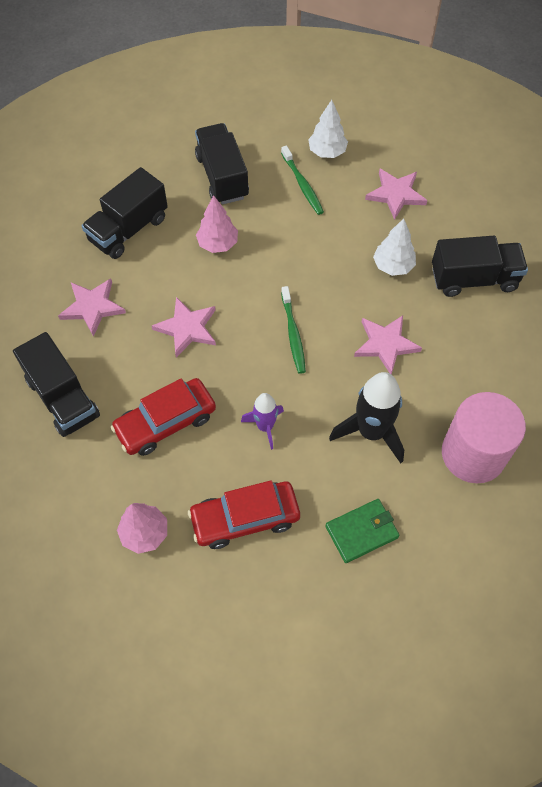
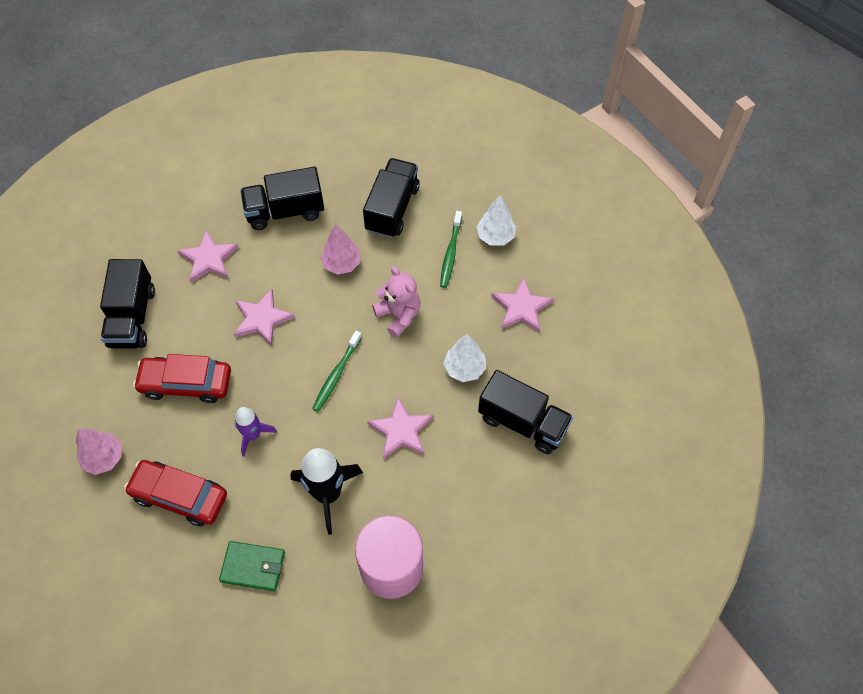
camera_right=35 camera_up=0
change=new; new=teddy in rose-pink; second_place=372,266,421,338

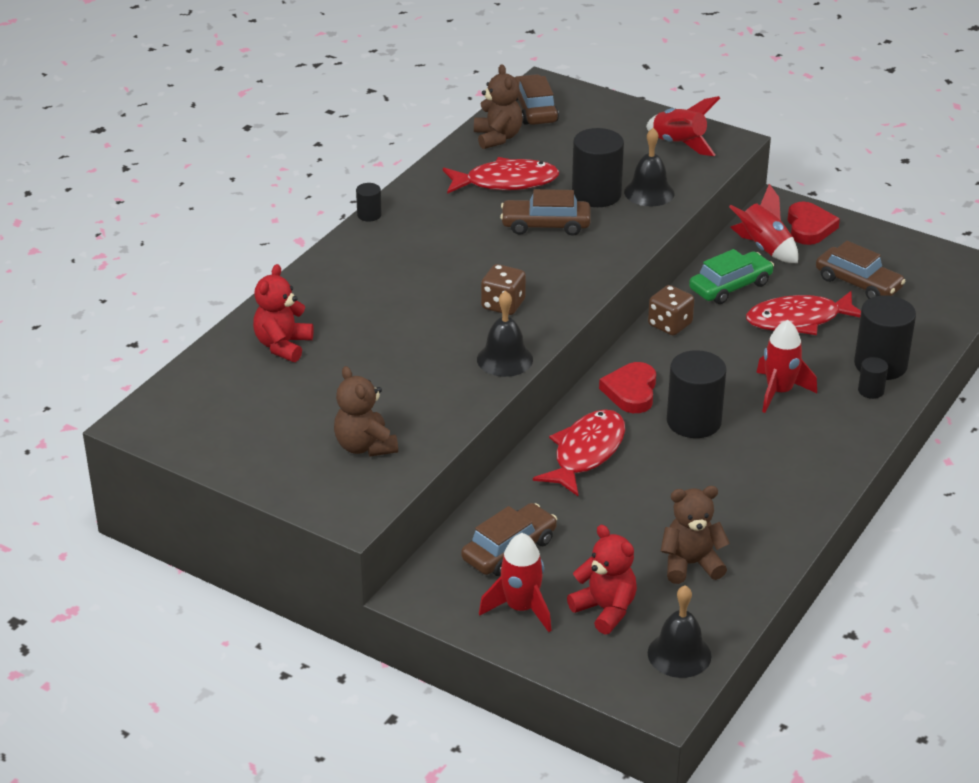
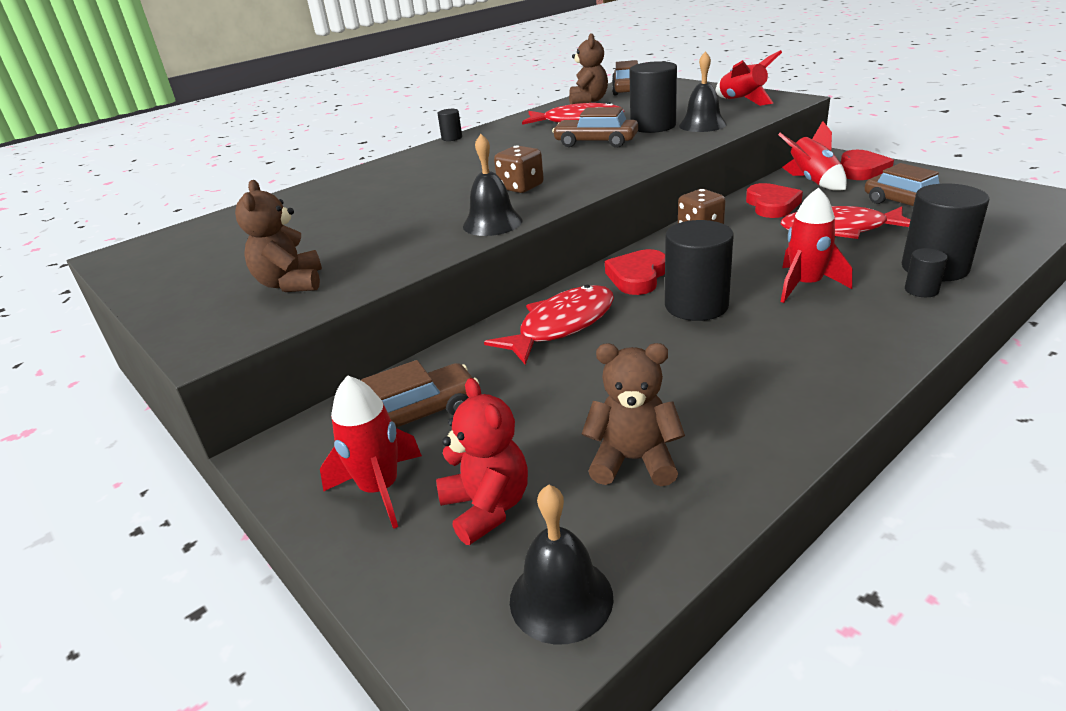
camera_right=20 camera_up=-5
change=gone; old=teddy in scarlet; first_place=253,264,313,362
change=swapped; old=toy car in leaf-green; new=love heart in scarlet; first_place=689,249,774,304; second_place=746,183,803,218

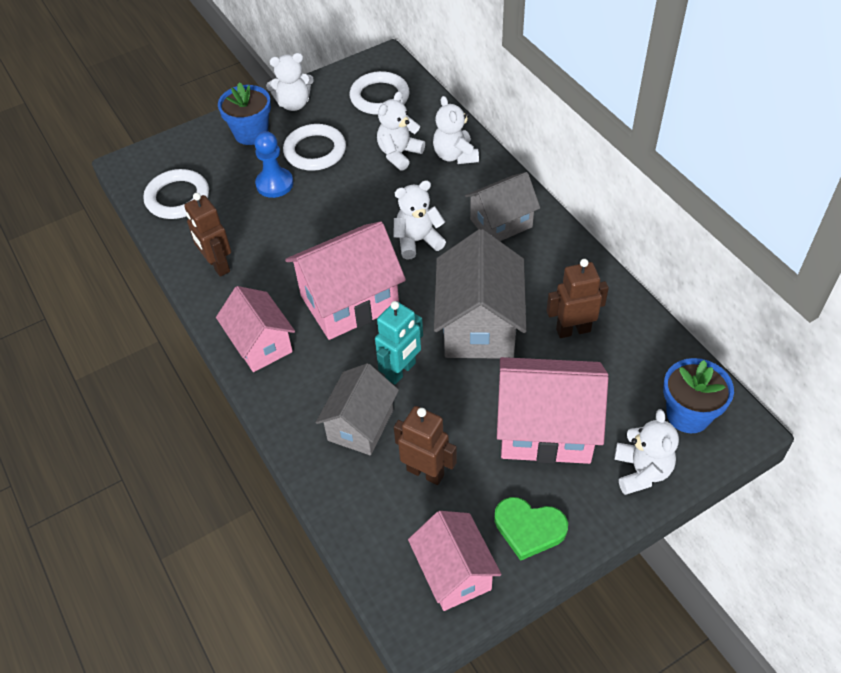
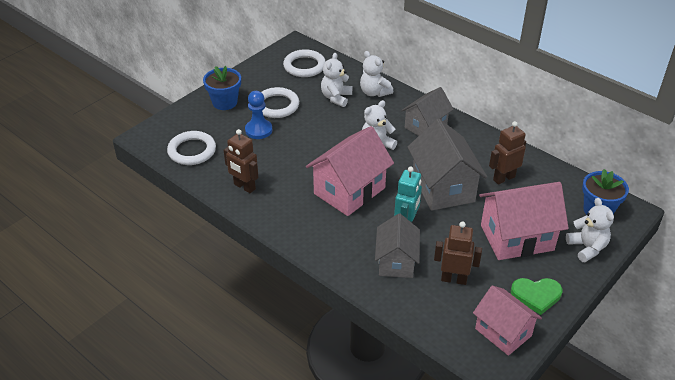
camera_right=-20 camera_up=-10
change=gone; old=toy house in rose-pink; first_place=216,286,295,372
change=gone; old=teddy in white; first_place=266,53,314,111

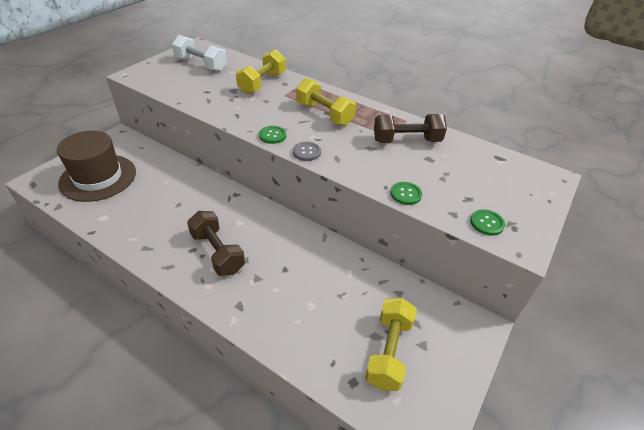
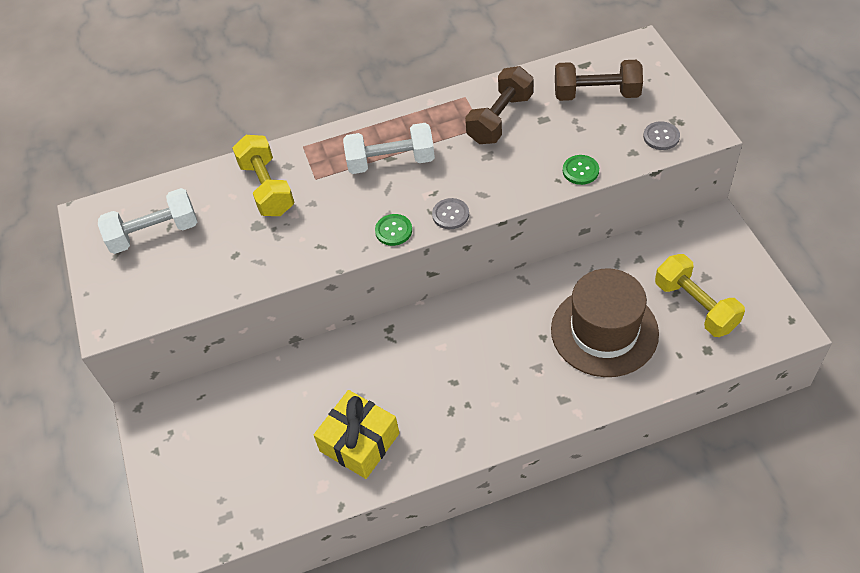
camera_right=-45 camera_up=10
change=new; new=wrapped gift in bright yellow; second_place=314,390,399,479
change=shifted; old=tall hat in dark brown; first_place=57,130,136,202; second_place=551,268,659,377
change=shifted; old=dumbbell in dark brown; first_place=187,211,245,276; second_place=555,60,643,101
change=repainted; old=dumbbell in bright yellow; new=dumbbell in white; first_place=296,78,356,126; second_place=343,123,435,174
change=repainted; old=sewing button in leaf-green; new=sewing button in grey; first_place=470,209,505,236; second_place=643,121,680,150

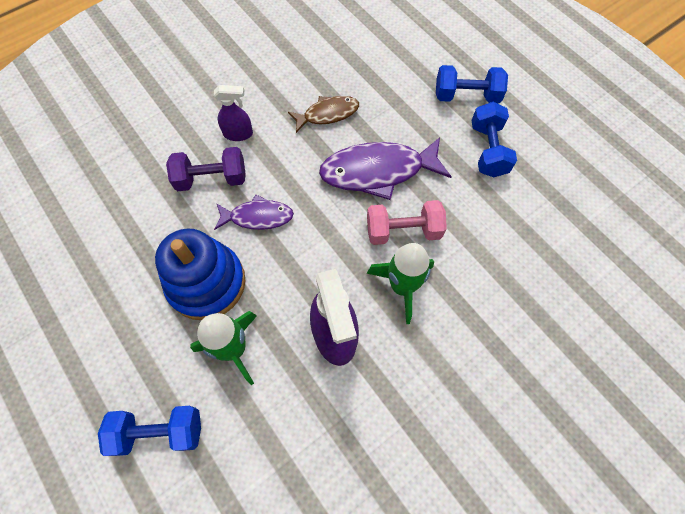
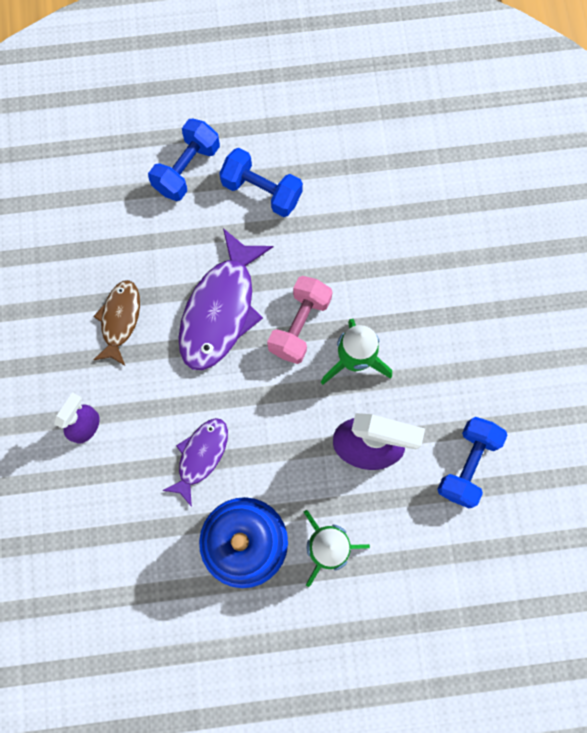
camera_right=-60 camera_up=10
change=gone; old=dumbbell in violet; first_place=166,147,246,191
change=shifted; old=dumbbell in cobalt; first_place=98,406,201,456; second_place=437,417,508,508

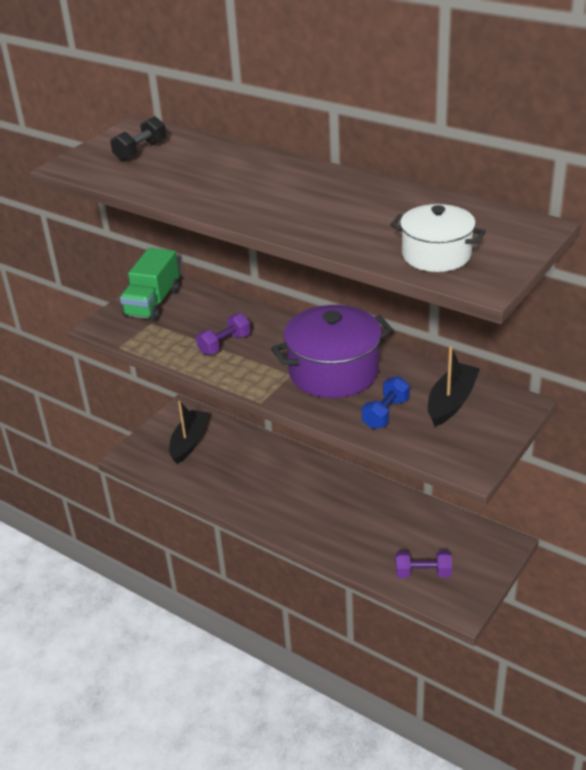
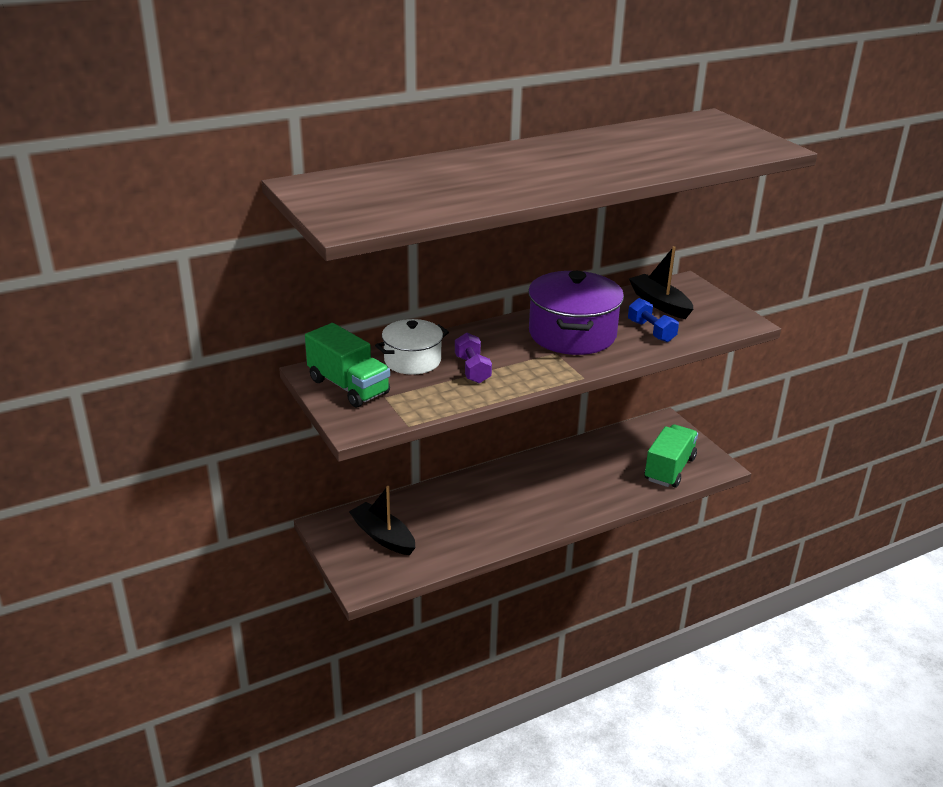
camera_right=-65 camera_up=-5
change=gone; old=dumbbell in ebony; first_place=110,116,166,161
change=shifted; old=stockpot in white; first_place=390,204,486,272; second_place=375,319,449,375
change=swapped; old=dumbbell in violet; new=lorry in leaf-green; first_place=396,551,452,578; second_place=644,424,698,487

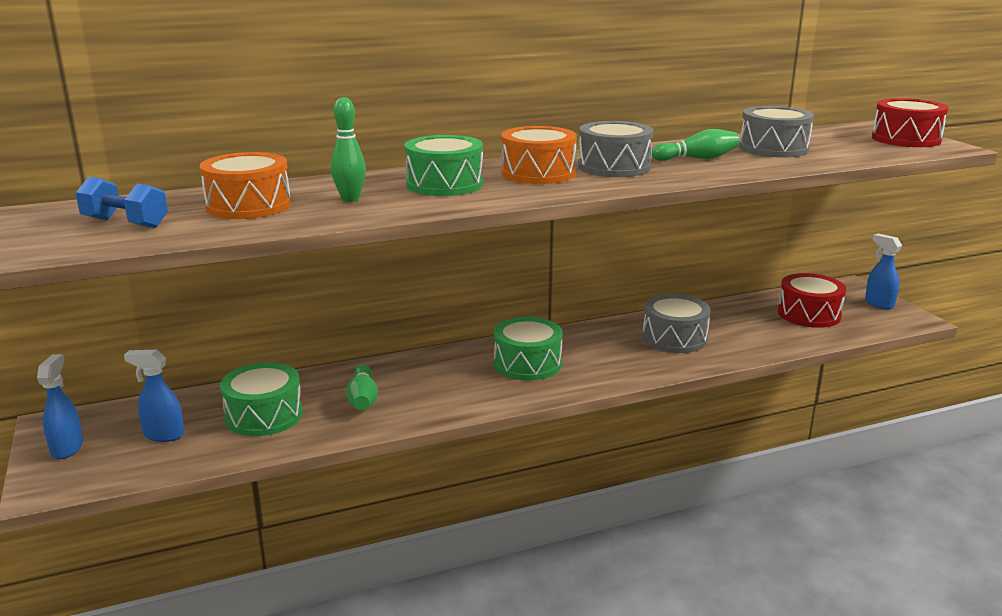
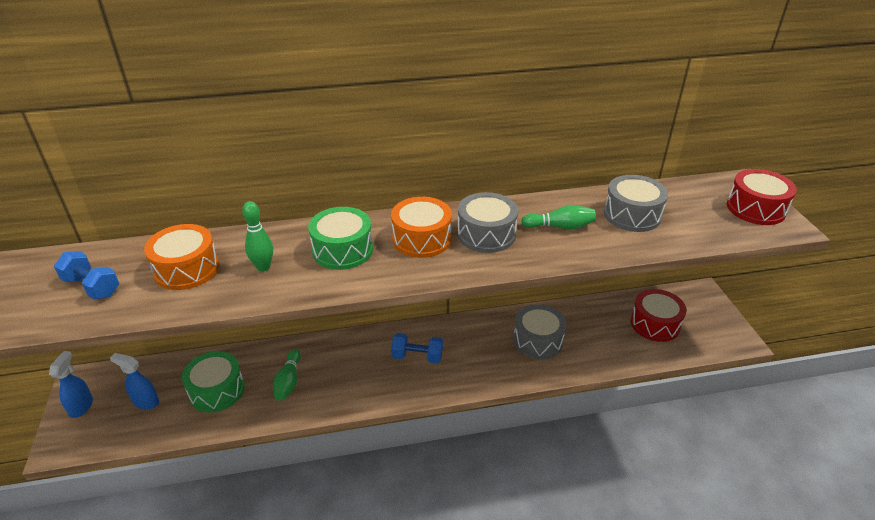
camera_right=10 camera_up=15
change=gone; old=spray bottle in cobalt; first_place=865,234,902,309
change=swapped; old=drum in leaf-green; new=dumbbell in cobalt; first_place=494,317,563,380; second_place=391,333,443,363

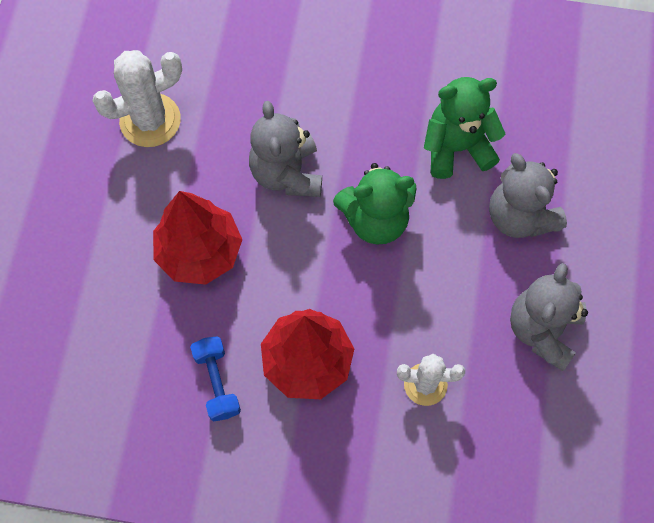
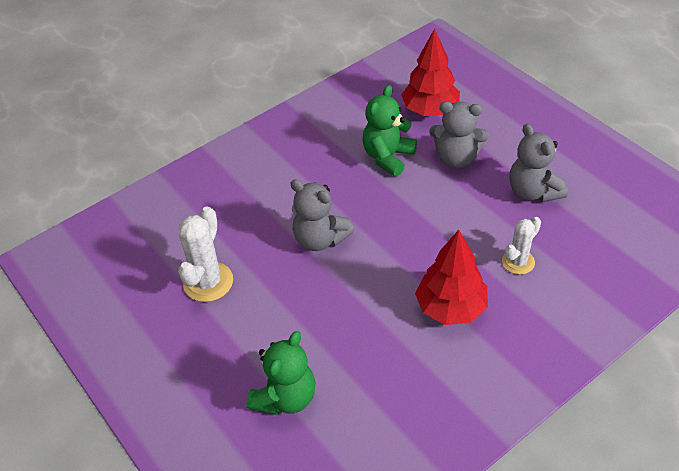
camera_right=-45 camera_up=-20
change=gone; old=dumbbell in cobalt; first_place=190,336,241,422
change=shifted; old=toy tree in scarlet; first_place=153,191,243,285; second_place=401,29,460,116
change=shifted; old=teddy in leaf-green; first_place=333,163,417,244; second_place=247,331,316,415

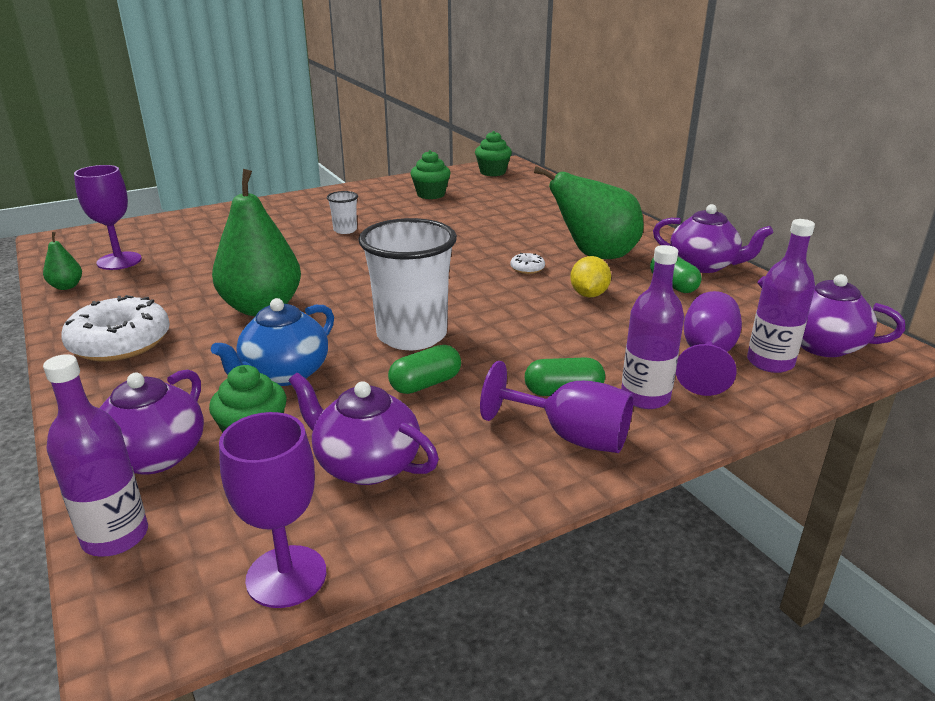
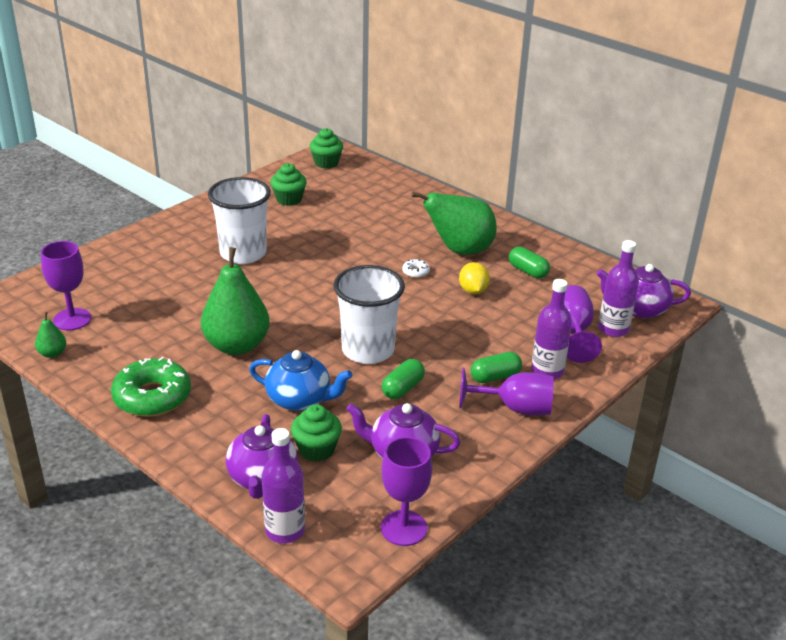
camera_right=-20 camera_up=5
change=gone; old=teapot in violet; first_place=653,204,773,273
change=repainted; old=glazed donut in white; new=glazed donut in leaf-green; first_place=61,295,170,361; second_place=111,357,191,417
change=rotated; old=teapot in cobalt; first_place=211,298,334,386; second_place=249,350,352,411; degrees=-90
change=scaled; old=cup in white; first_place=327,191,358,234; second_place=208,177,271,264; factor=2.25

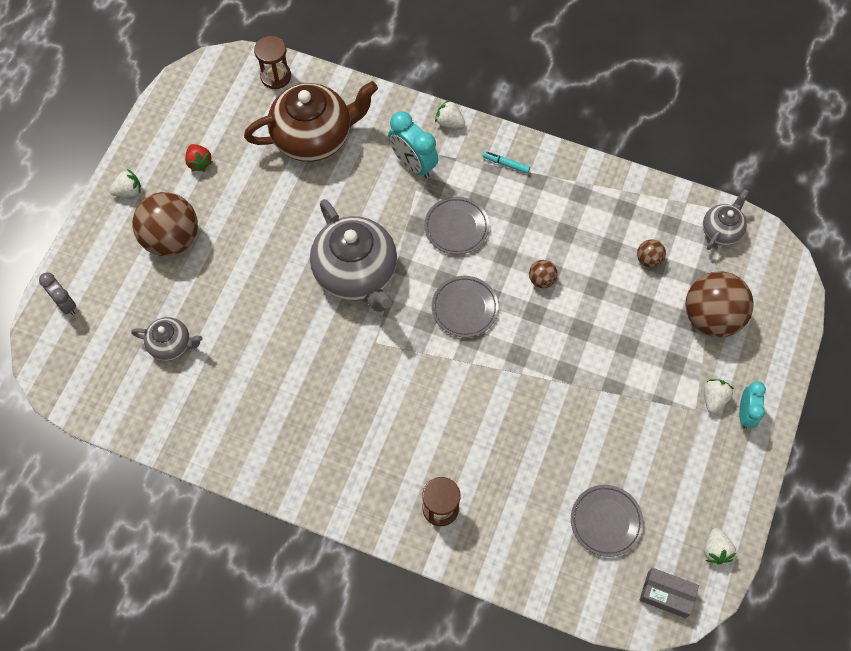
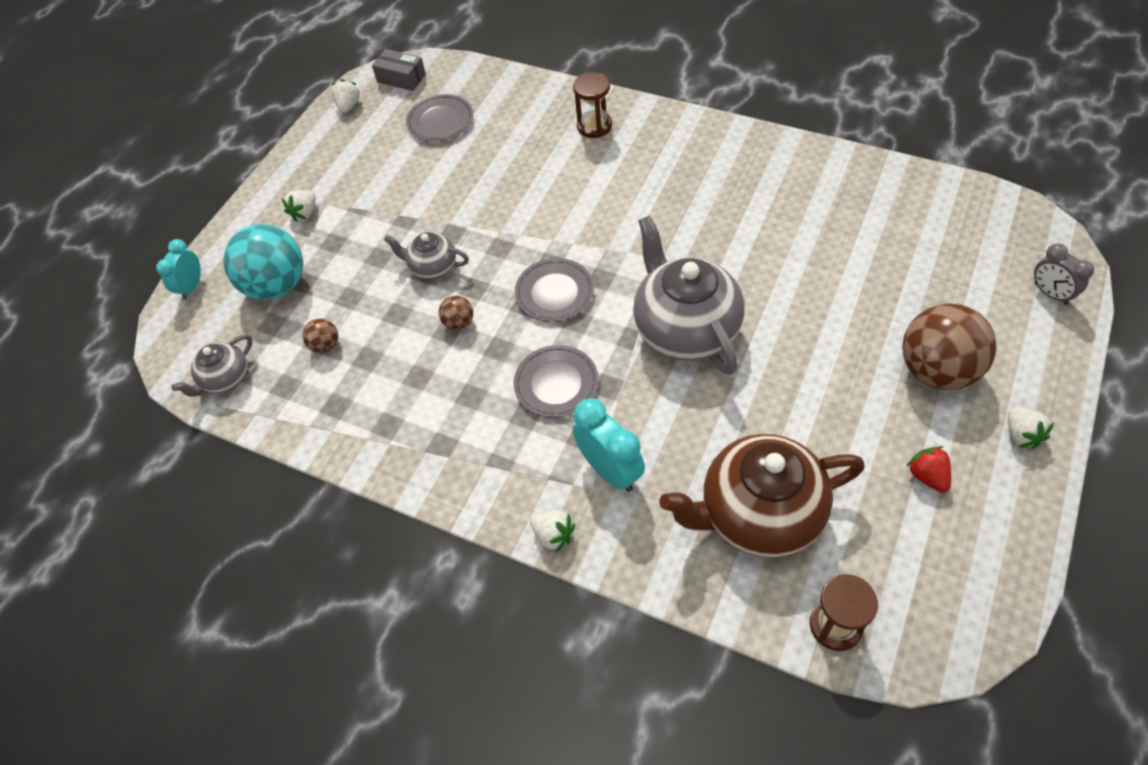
camera_right=-170 camera_up=-10
change=gone; old=marker in aqua; first_place=483,151,530,174
change=shifted; old=teapot in grey; first_place=131,317,203,361; second_place=384,232,469,280
change=shifted; old=bedside clock in aqua; first_place=739,381,766,429; second_place=156,239,201,300
change=repainted; old=sphere in dark brown; new=sphere in aqua; first_place=685,271,754,337; second_place=224,224,303,300
change=rotated; old=strawberry in white; first_place=109,169,141,197; second_place=1008,407,1054,449; degrees=-90

